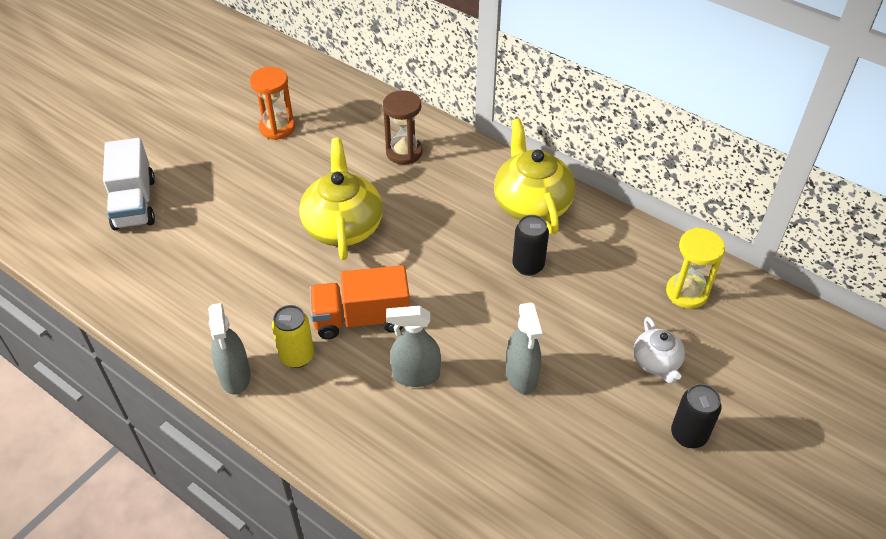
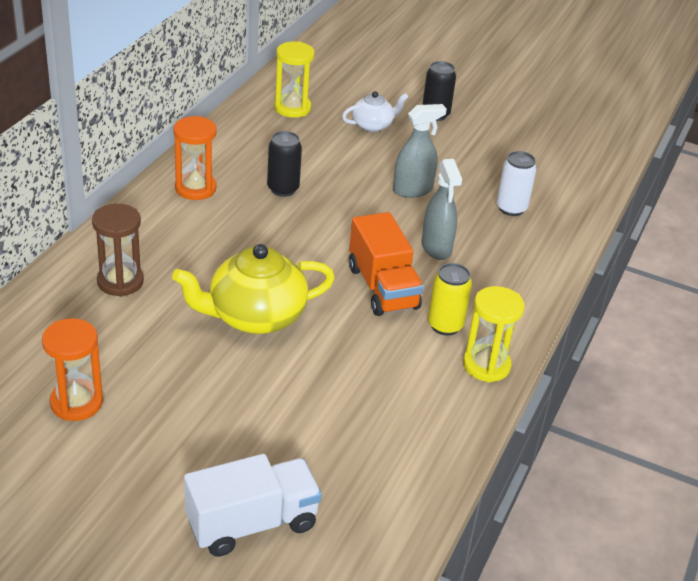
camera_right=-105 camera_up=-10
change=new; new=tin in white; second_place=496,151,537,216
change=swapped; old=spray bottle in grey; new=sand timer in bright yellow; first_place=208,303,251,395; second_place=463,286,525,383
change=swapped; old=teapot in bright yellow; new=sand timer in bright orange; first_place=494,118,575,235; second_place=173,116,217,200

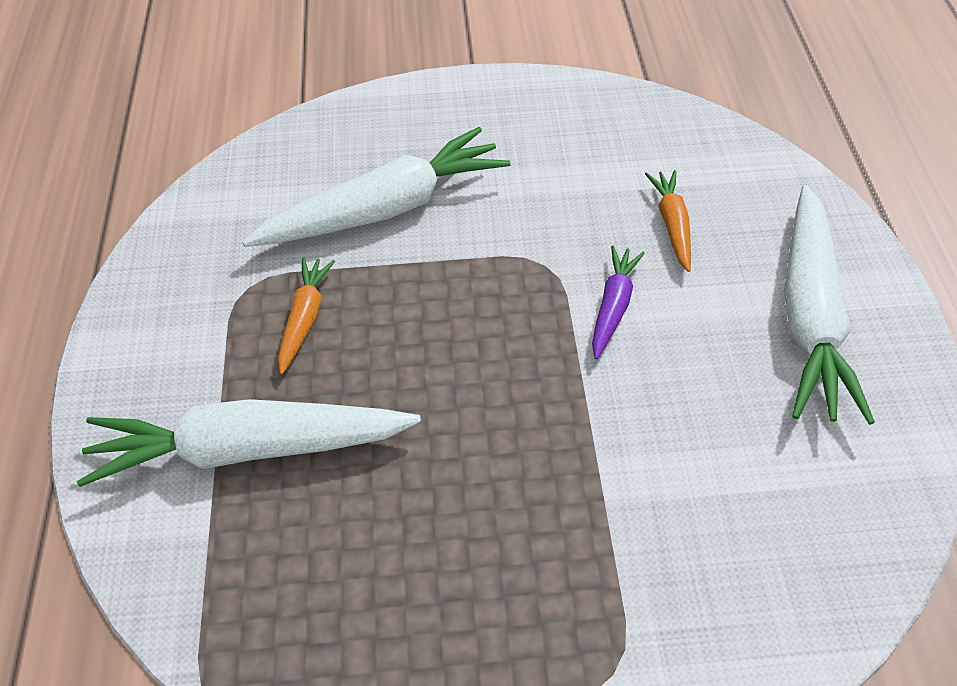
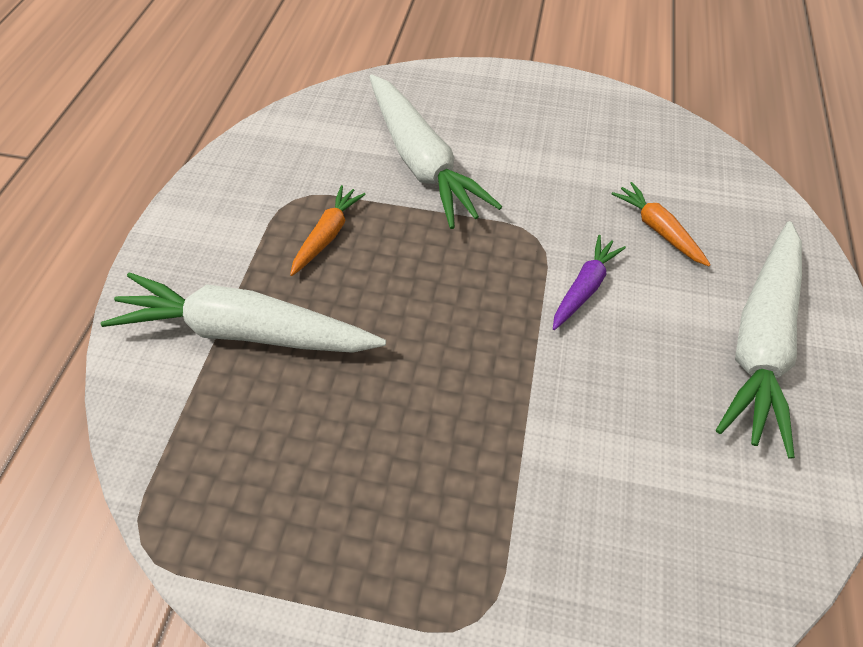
camera_right=15 camera_up=5
change=rotated; old=toy carrot in white; first_place=242,127,510,247; second_place=370,74,502,229; degrees=75
change=rotated; old=toy carrot in bright orange; first_place=645,170,691,272; second_place=612,182,711,266; degrees=-45

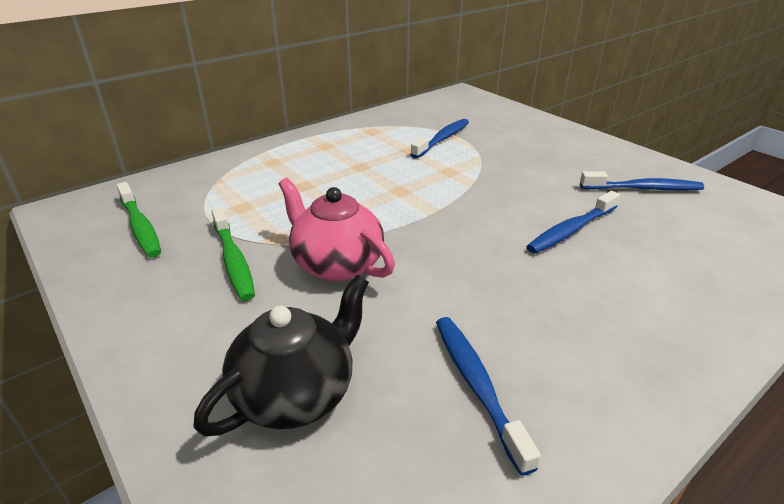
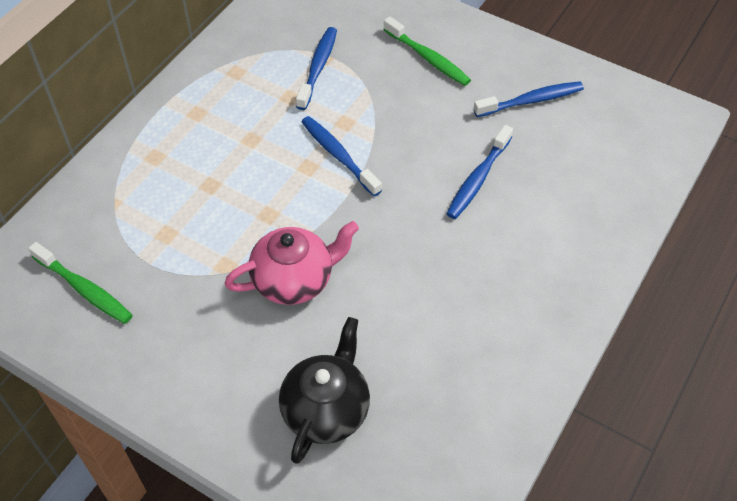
camera_right=-20 camera_up=20
change=shifted; old=tooth brush in leaf-green; first_place=211,207,255,301; second_place=383,16,471,86
change=shifted; old=tooth brush in cobalt; first_place=436,317,541,476; second_place=301,116,382,196
change=rotated; old=teapot in rose-pink; first_place=279,178,395,281; second_place=224,221,359,305; degrees=135

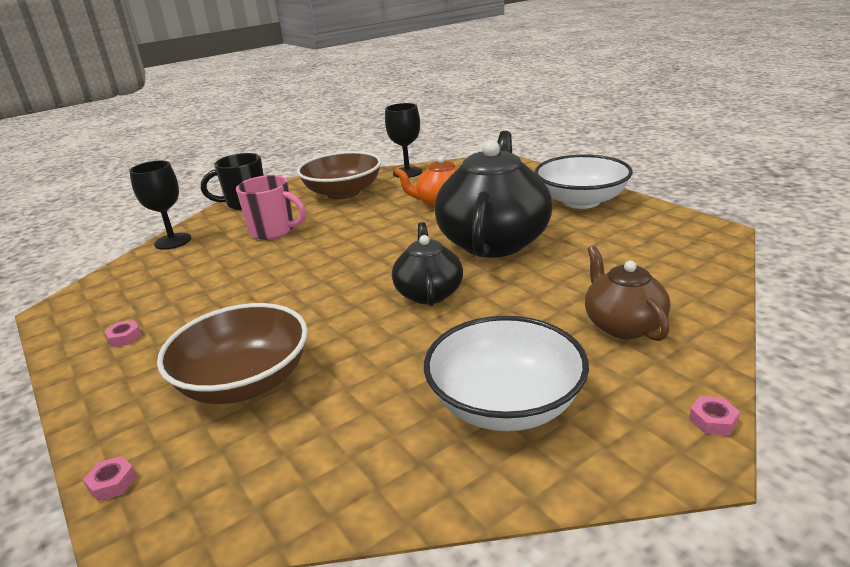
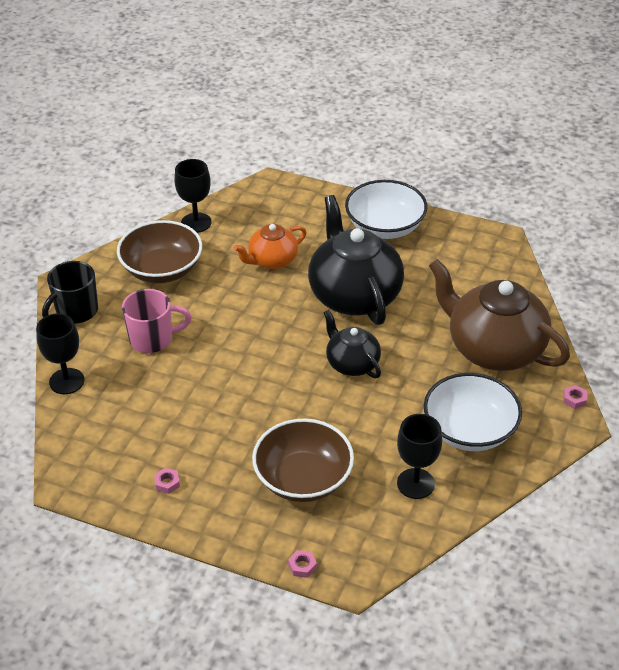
camera_right=-35 camera_up=15
change=new; new=wine glass in ebony; second_place=397,414,442,499
change=scaled; old=teapot in dark brown; first_place=585,246,670,341; second_place=429,259,570,371; factor=1.84

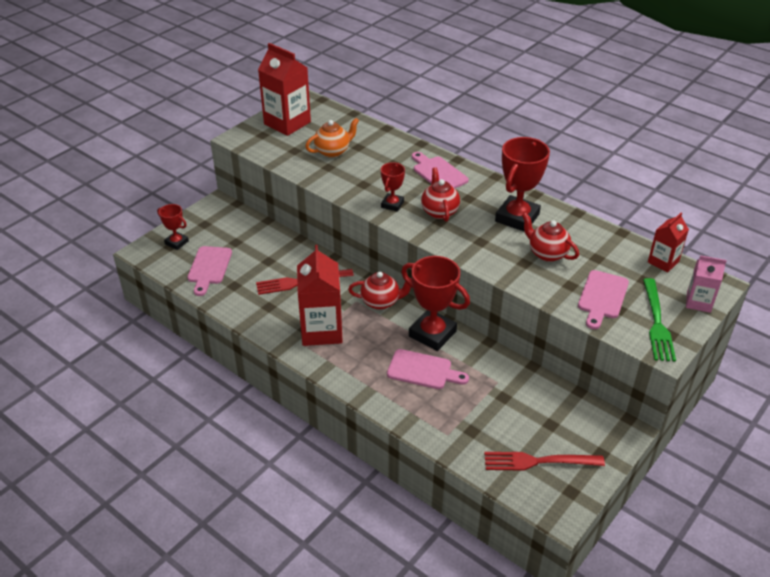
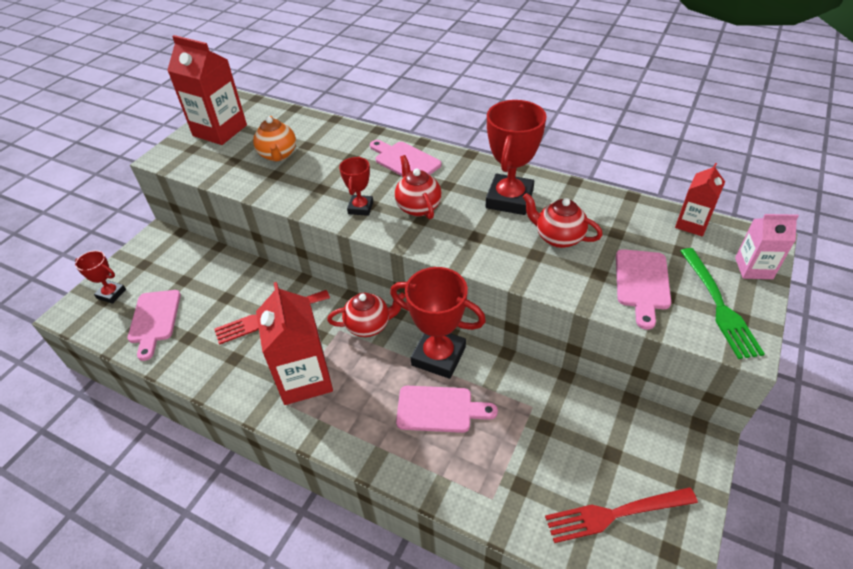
camera_right=-10 camera_up=5
change=rotated; old=teapot in bright orange; first_place=305,118,359,158; second_place=253,116,296,162; degrees=120

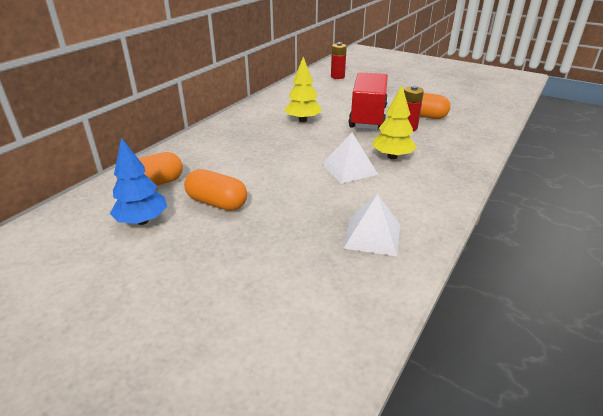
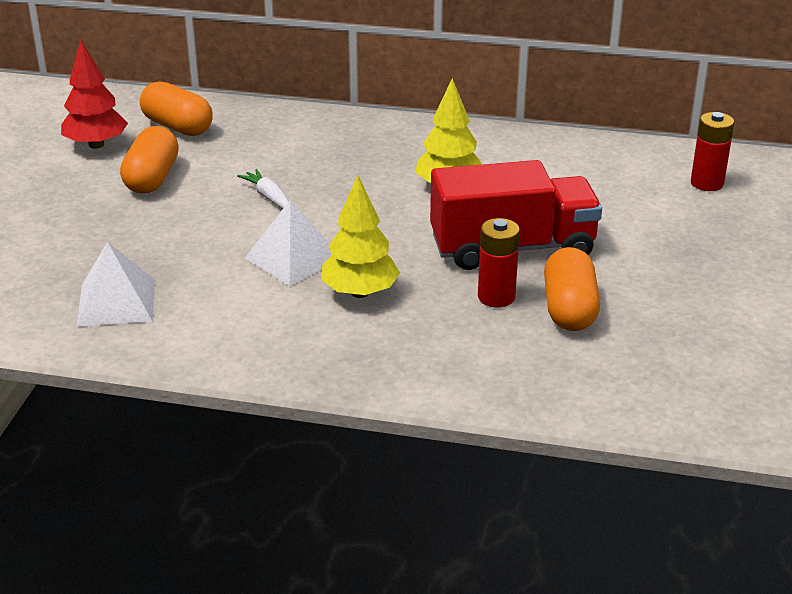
camera_right=70 camera_up=0
change=new; new=toy carrot in white; second_place=237,169,289,209
change=repainted; old=toy tree in cobalt; new=toy tree in scarlet; first_place=110,138,167,225; second_place=61,40,128,149

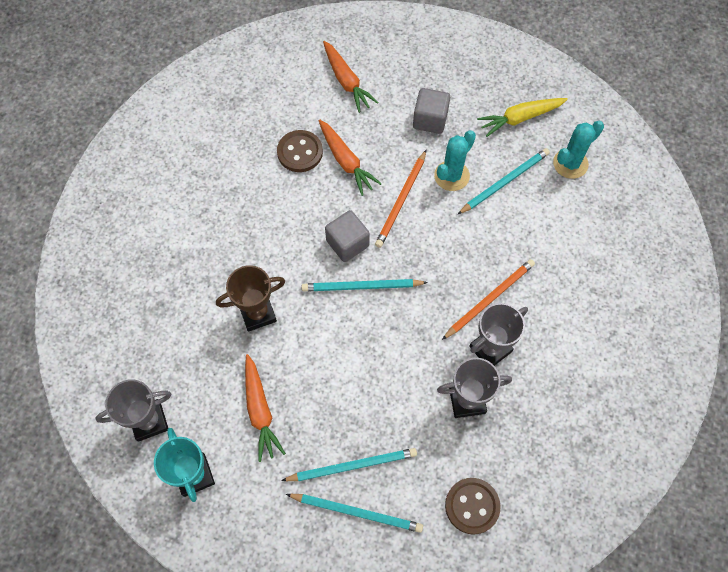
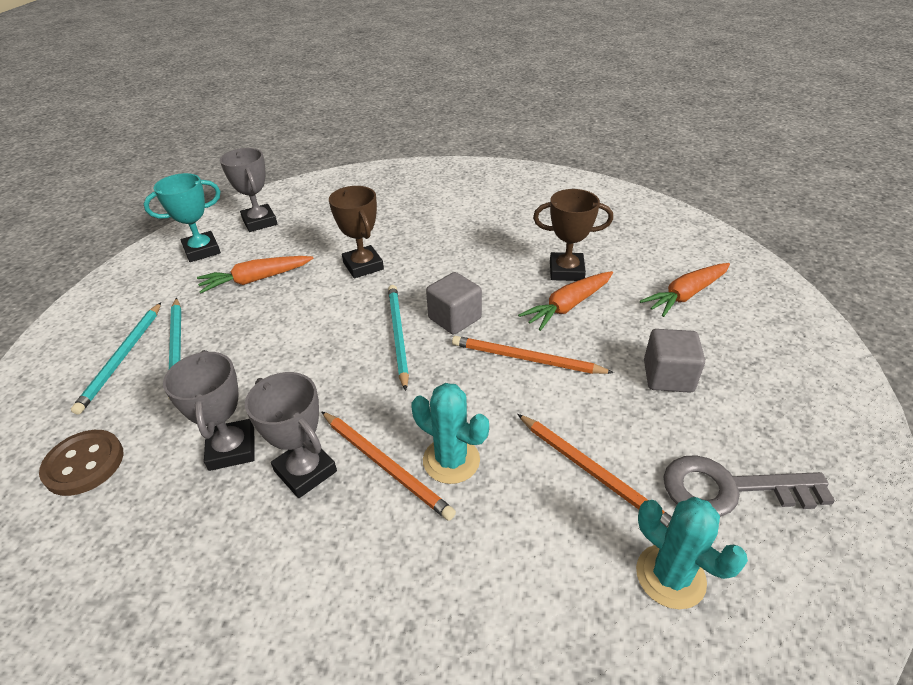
camera_right=85 camera_up=-25
change=shifted; old=cactus in aqua; first_place=434,130,476,191; second_place=411,383,489,484
change=swapped; old=sewing button in dark brown; new=trophy in dark brown; first_place=277,130,323,172; second_place=533,189,613,281
change=swapped; old=toy carrot in bright yellow; new=latchkey in grey; first_place=477,98,568,137; second_place=663,455,835,517
change=repainted; old=lead pencil in aqua; new=lead pencil in bright orange; first_place=457,148,550,215; second_place=518,414,672,528

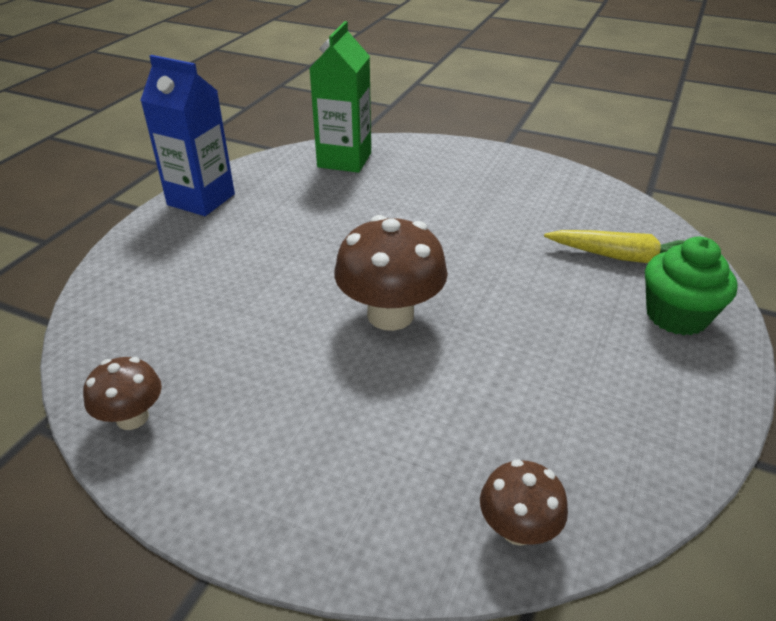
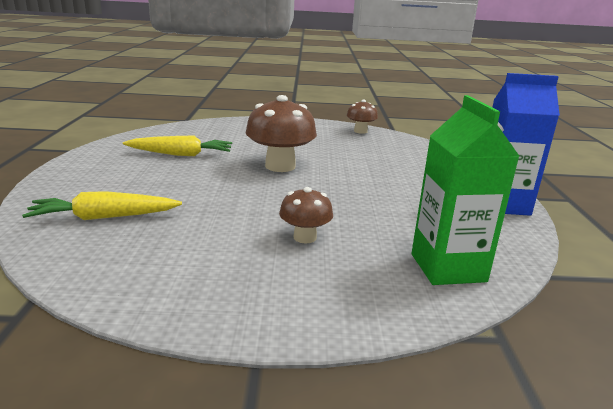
camera_right=155 camera_up=-15
change=gone; old=muffin in leaf-green; first_place=645,237,738,335
change=new; new=toy carrot in bright yellow; second_place=123,136,232,156
change=shifted; old=fungus in dark brown; first_place=480,459,568,546; second_place=279,187,333,243

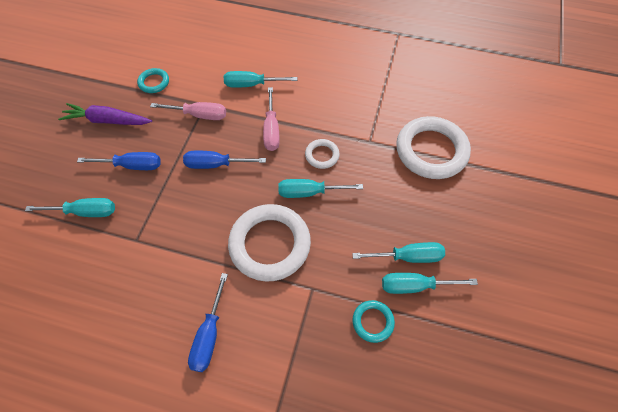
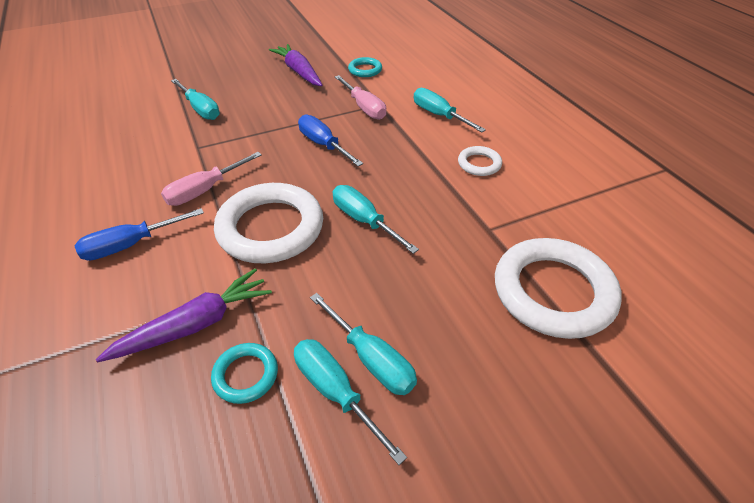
camera_right=50 camera_up=-15
change=gone; old=flat screwdriver in cobalt; first_place=77,152,161,170
change=new; new=toy carrot in violet; second_place=96,268,272,363
change=shifted; old=flat screwdriver in rose-pink; first_place=263,87,280,151; second_place=161,152,262,206
change=shifted; old=hoop in white; first_place=305,139,340,169; second_place=458,146,502,176

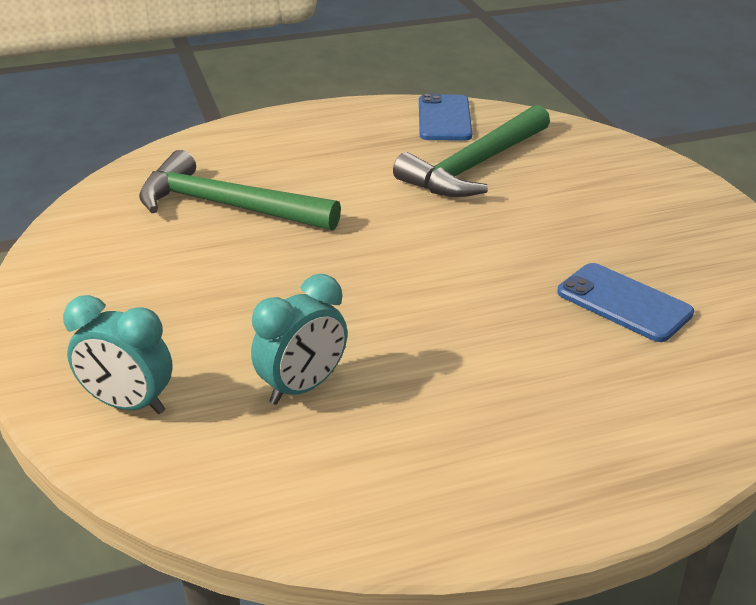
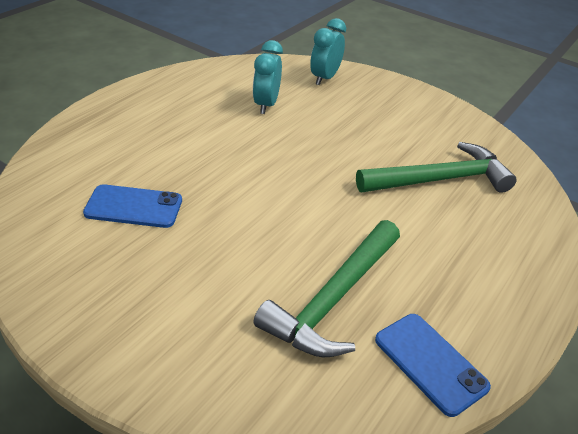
camera_right=140 camera_up=5
change=rotated; old=bedside clock in aqua; first_place=63,295,173,414; second_place=310,18,346,85; degrees=-45
change=rotated; old=hammer in leaf-green; first_place=393,105,550,197; second_place=253,220,400,357; degrees=-150

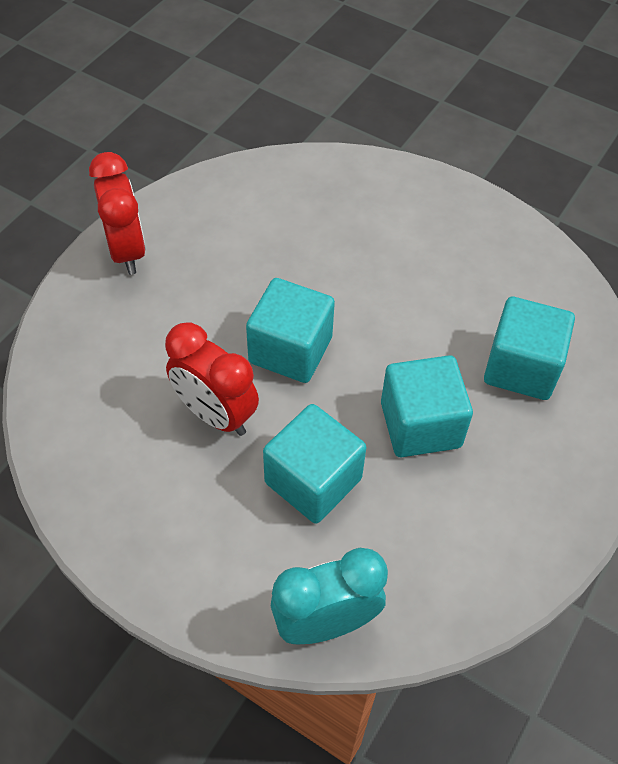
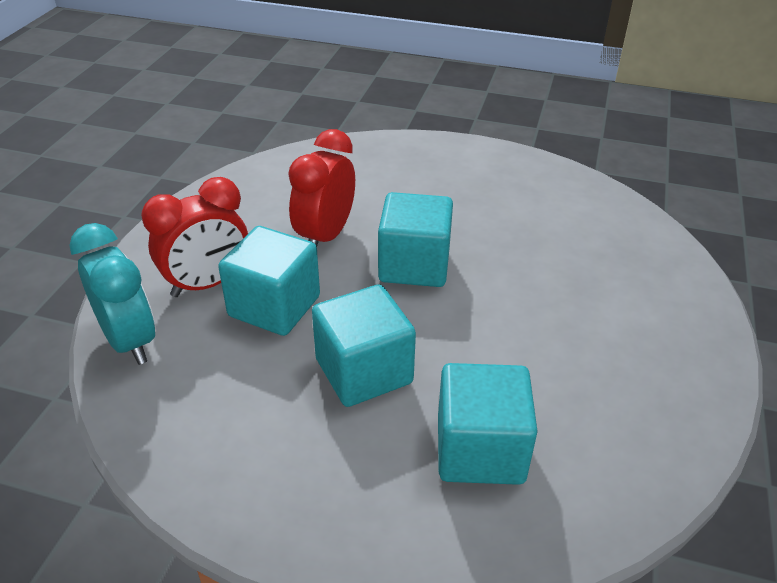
camera_right=75 camera_up=-15
change=shifted; old=bedside clock in scarlet; first_place=89,152,146,275; second_place=141,177,248,297

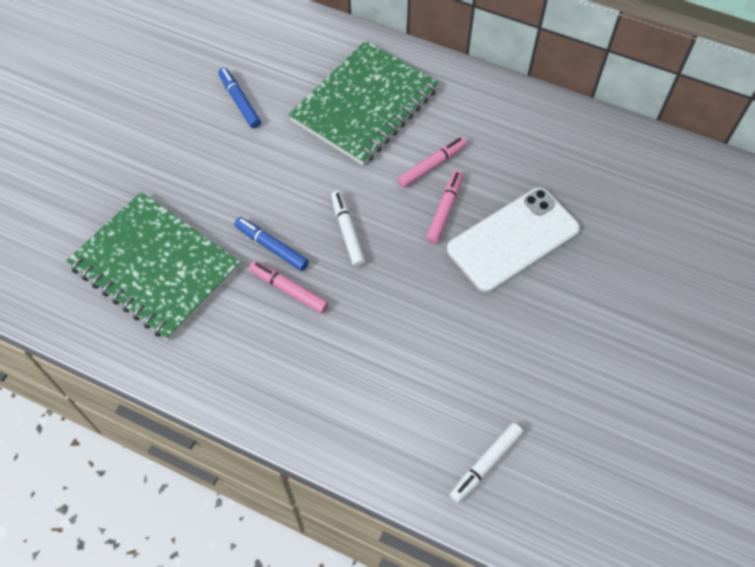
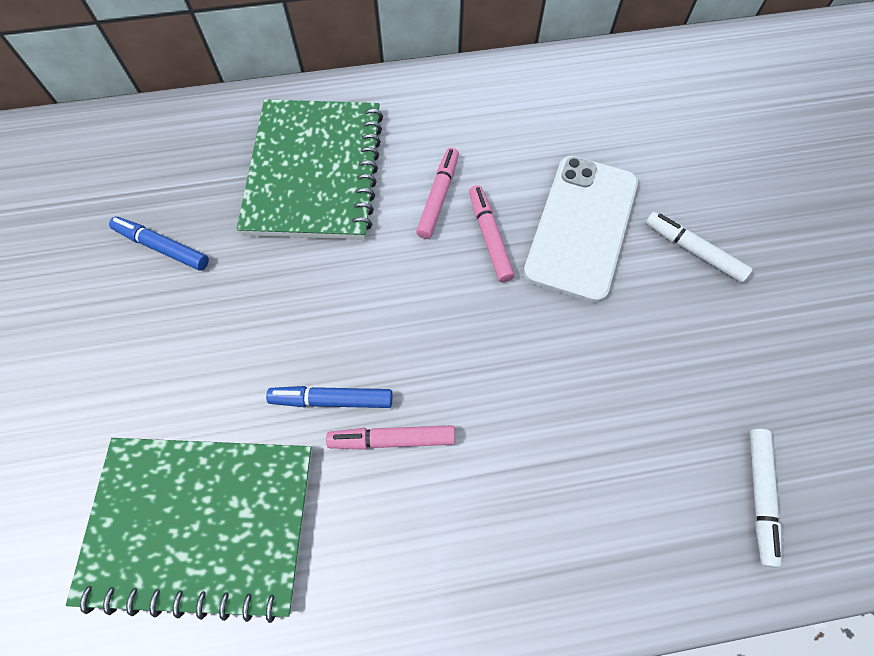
camera_right=-35 camera_up=5
change=shifted; old=marker in white; first_place=331,191,366,267; second_place=646,212,753,282

